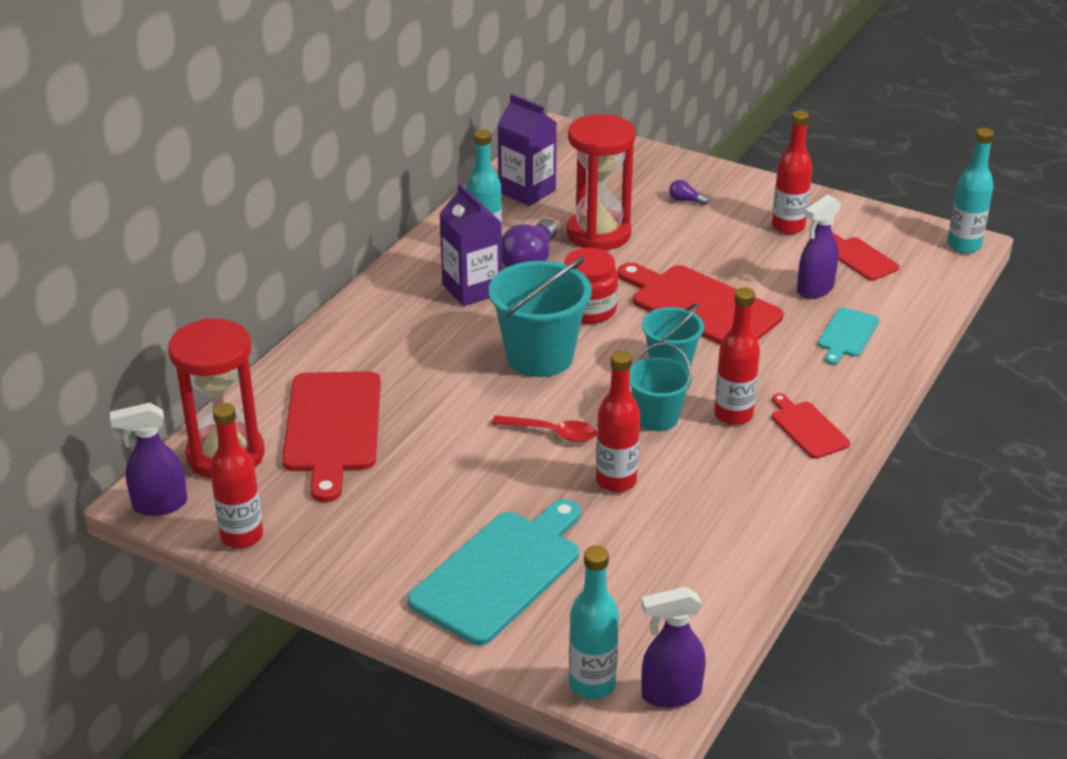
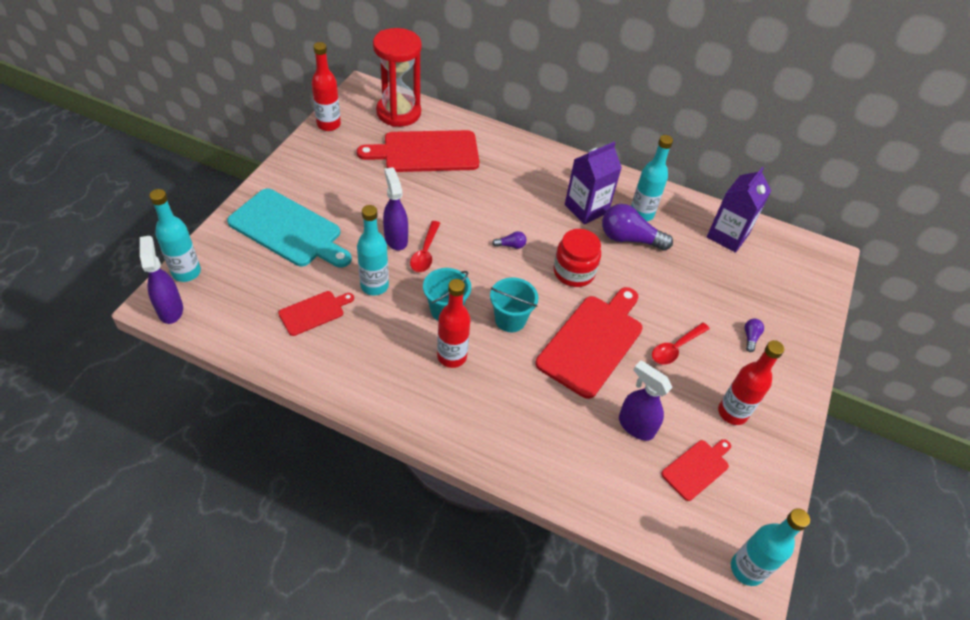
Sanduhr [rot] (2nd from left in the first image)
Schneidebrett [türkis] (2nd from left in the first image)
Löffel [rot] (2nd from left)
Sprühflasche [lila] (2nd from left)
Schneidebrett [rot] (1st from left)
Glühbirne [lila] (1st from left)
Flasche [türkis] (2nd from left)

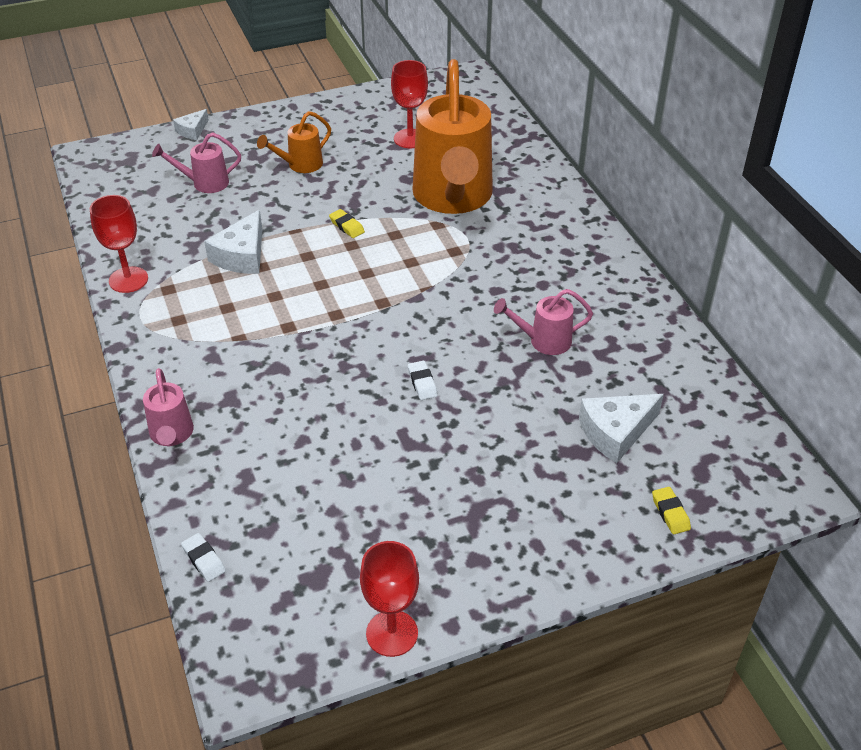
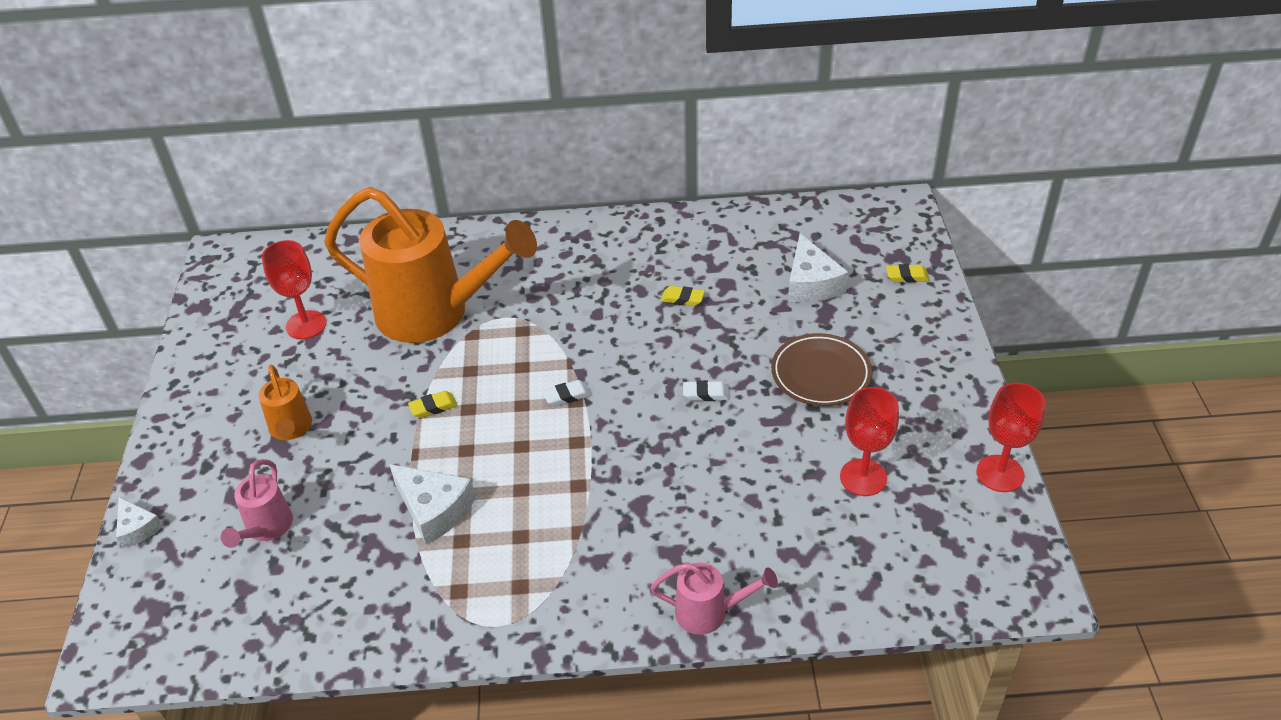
Teller [braun]
Kelch [rot] (2nd from left)
Radiergummi [weiß] (1st from left)
Radiergummi [gelb] (2nd from left)

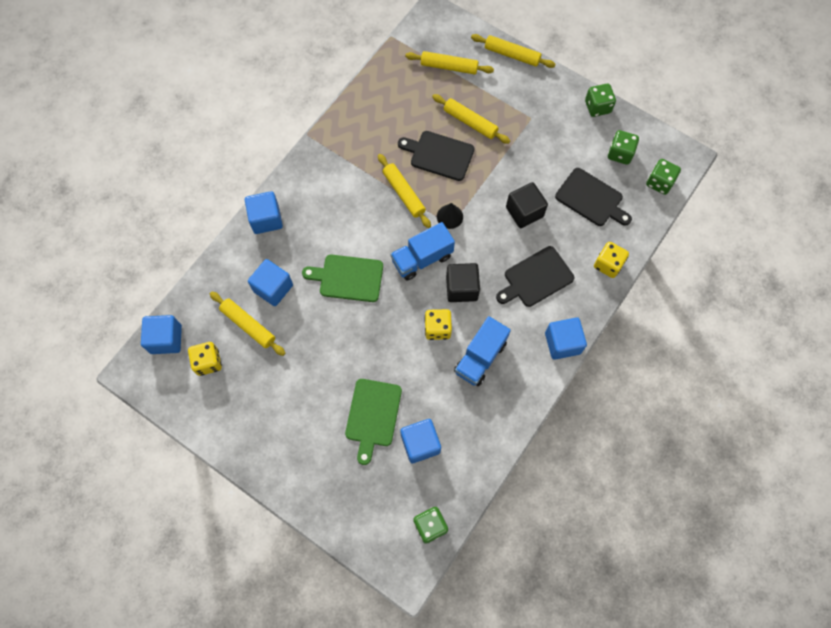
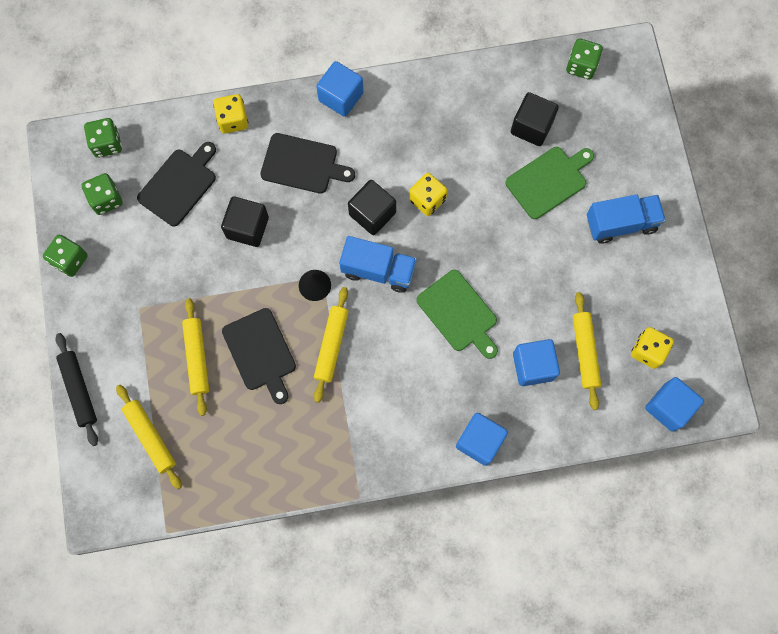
Lastwagen [blau] (2nd from left)
Kubus [schwarz] (3rd from left)
Nudelholz [schwarz]
Schneidebrett [schwarz] (1st from left)

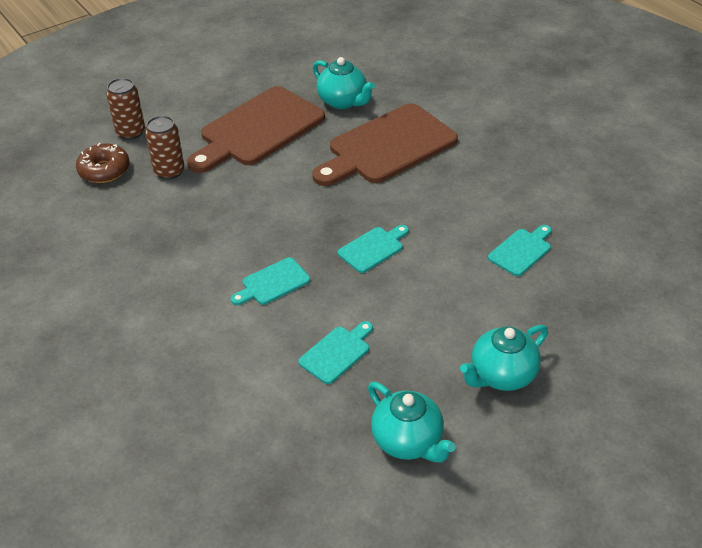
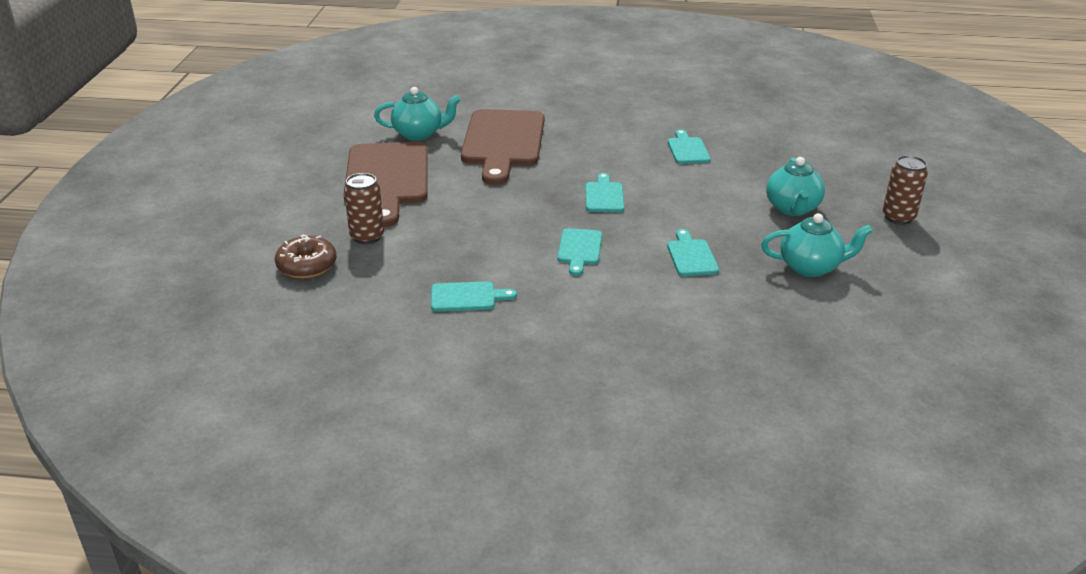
Schneidebrett [türkis] (1st from left)
Dose [braun] (2nd from left)

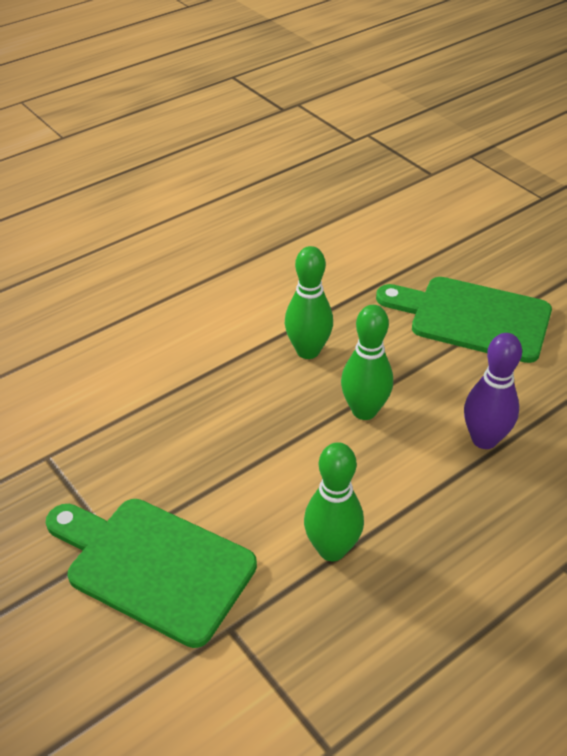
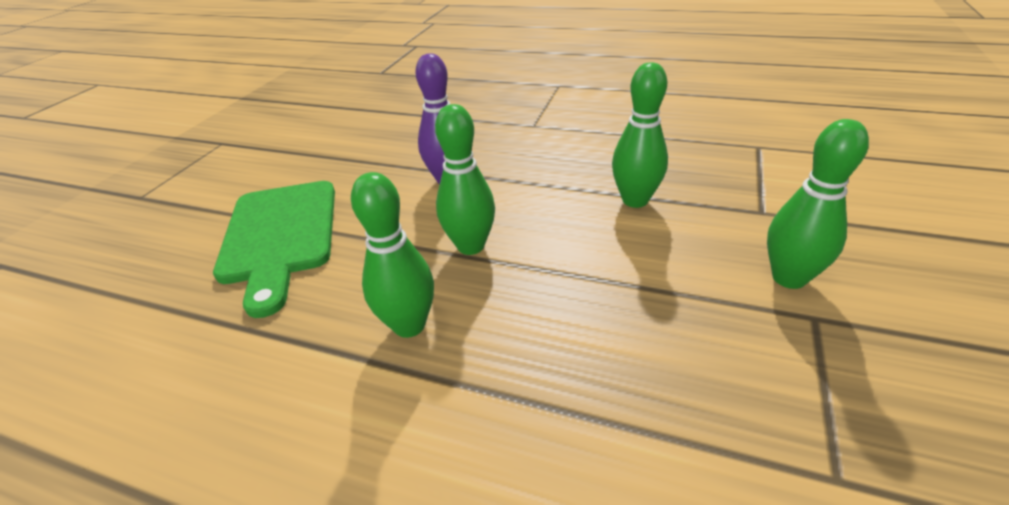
Bowlingkegel [grün] (4th from left)

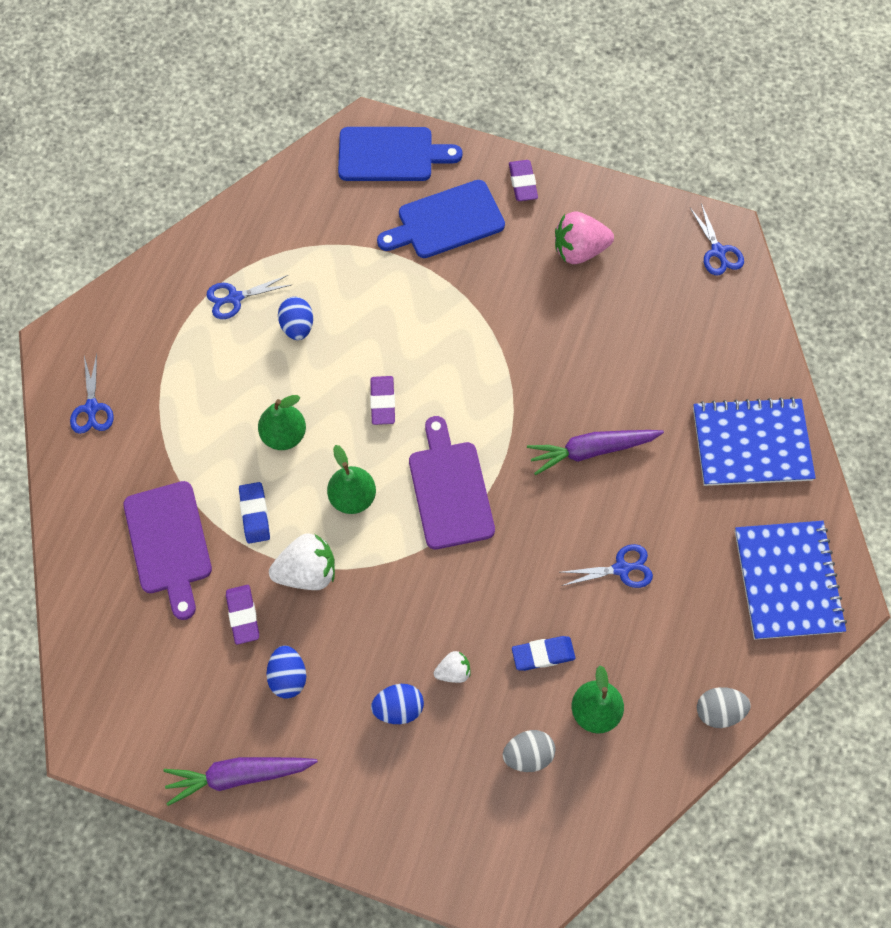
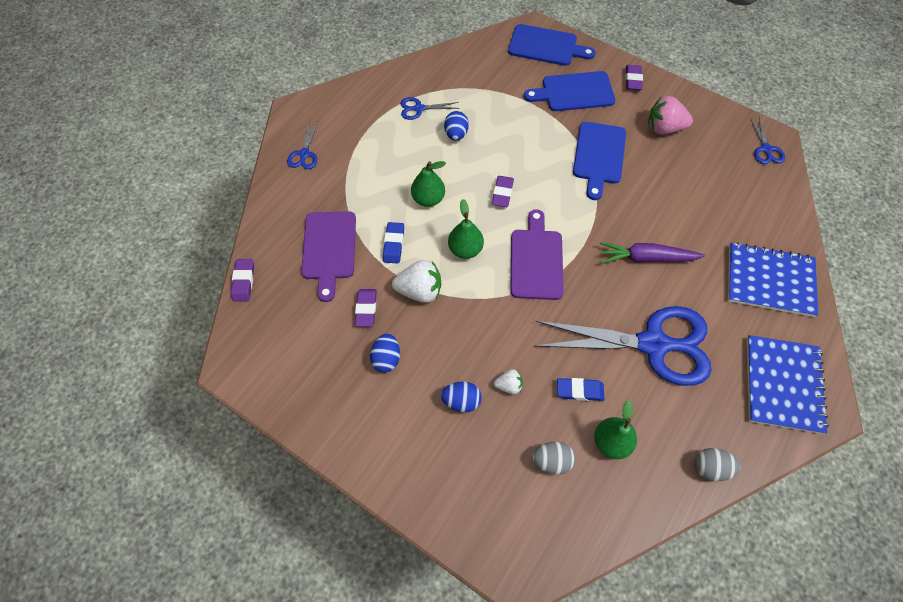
Karotte [lila] (1st from left in the first image)
Radiergummi [lila] (1st from left)
Schneidebrett [blau] (3rd from left)
Schere [blau] (3rd from left)

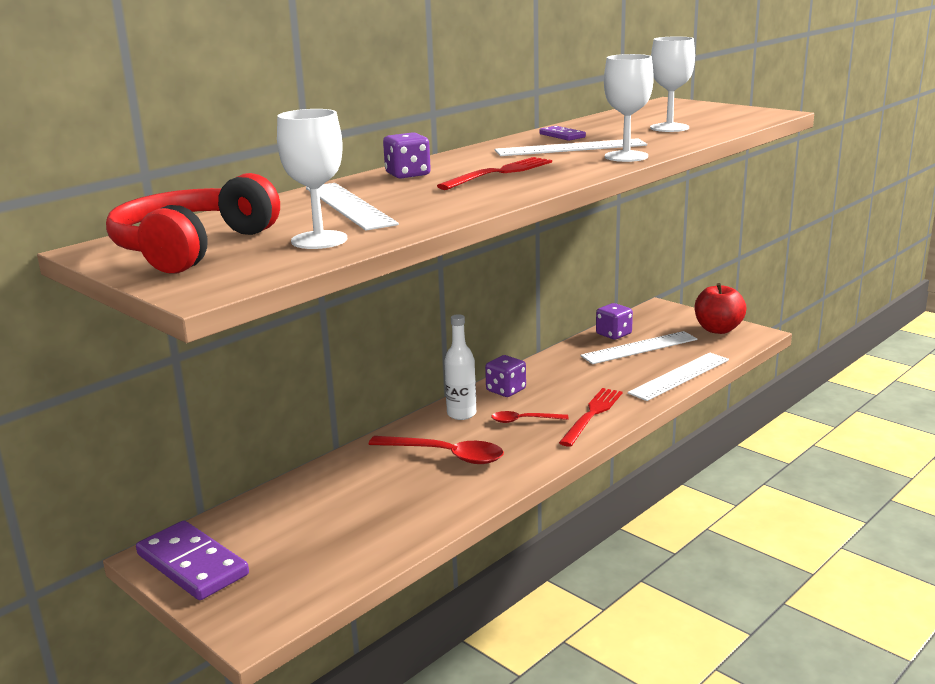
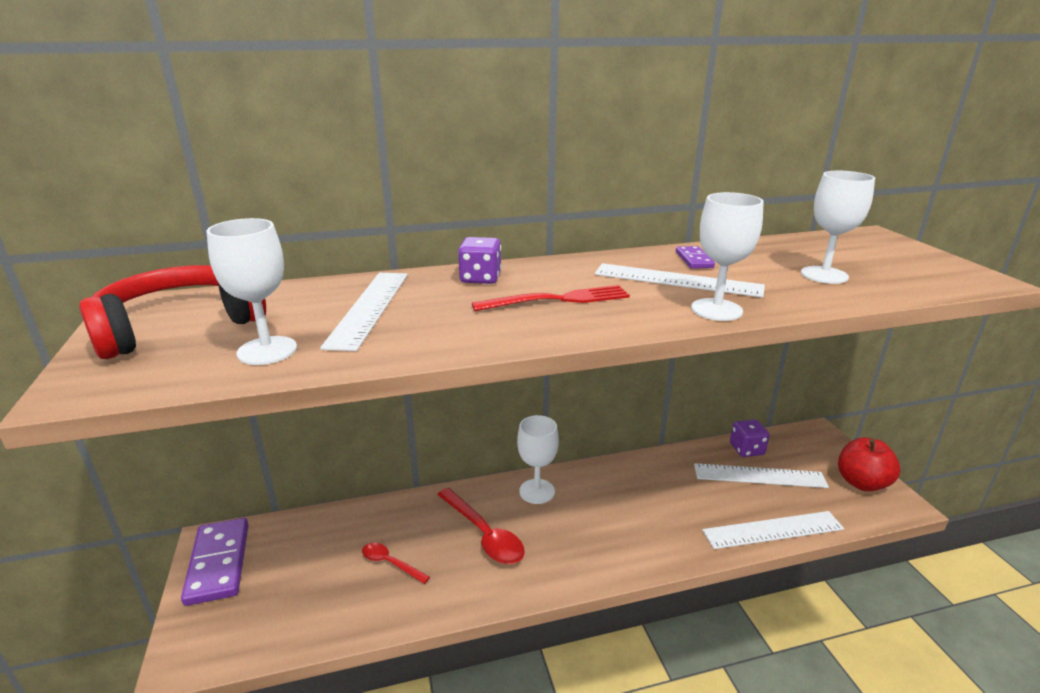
Spielwürfel [lila] (2nd from left in the first image)
Gabel [rot] (2nd from left in the first image)
Löffel [rot] (1st from left)
Kelch [weiß] (2nd from left)

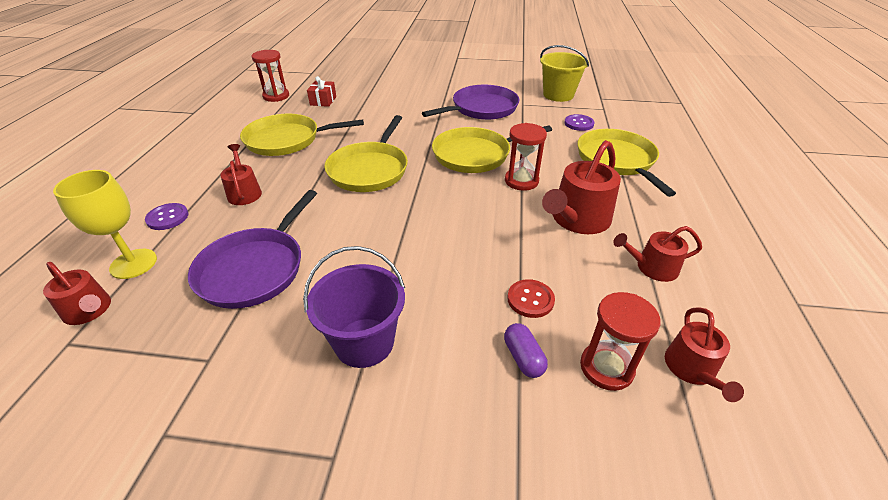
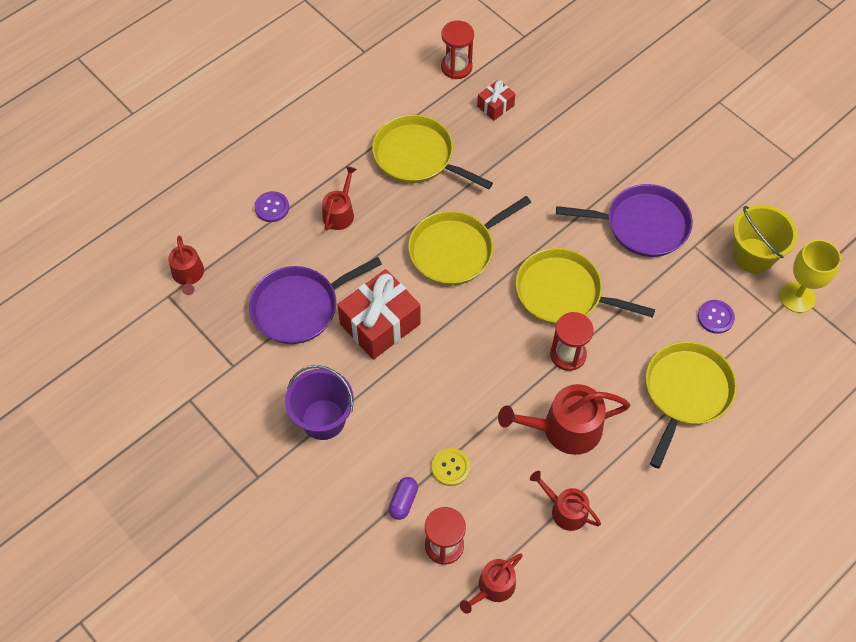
Geschenk [rot] (1st from left)
Kelch [gelb]
Knopf [gelb]

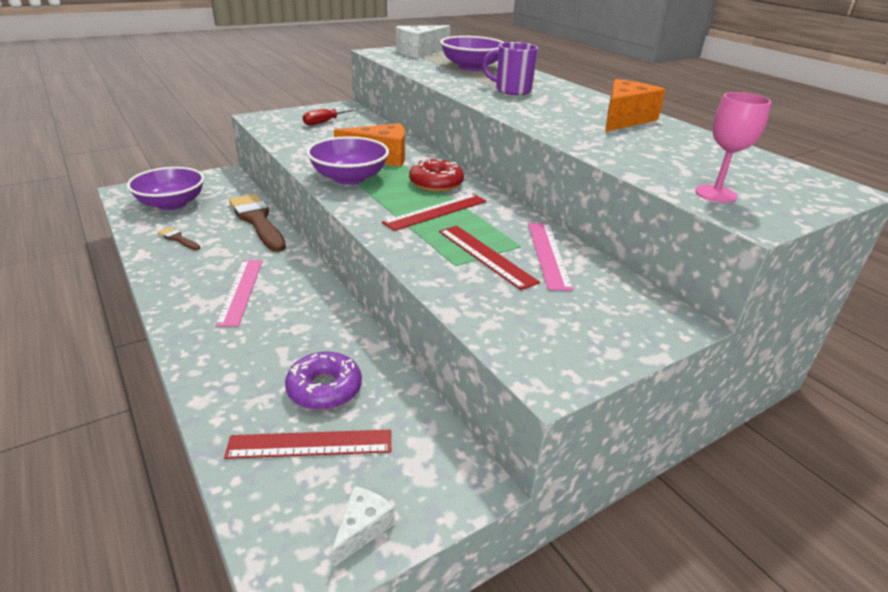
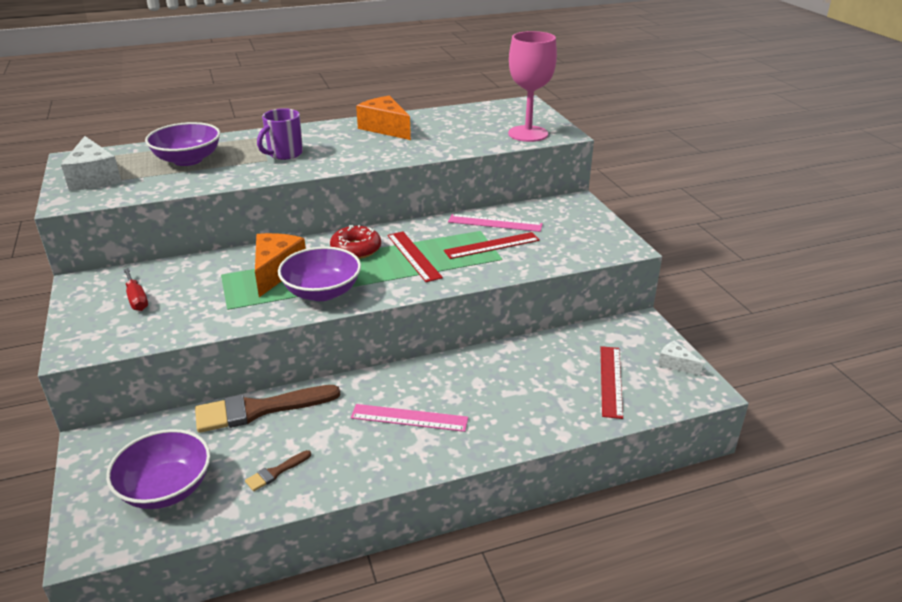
Donut [lila]
Kelch [rosa]

